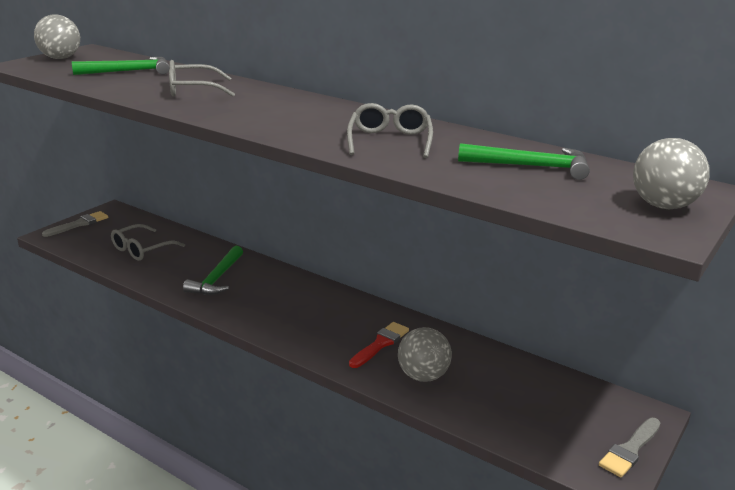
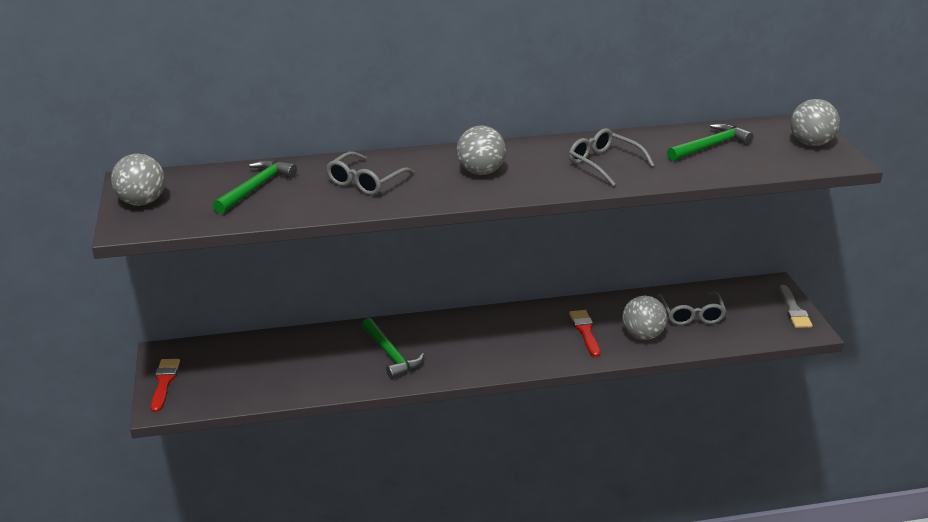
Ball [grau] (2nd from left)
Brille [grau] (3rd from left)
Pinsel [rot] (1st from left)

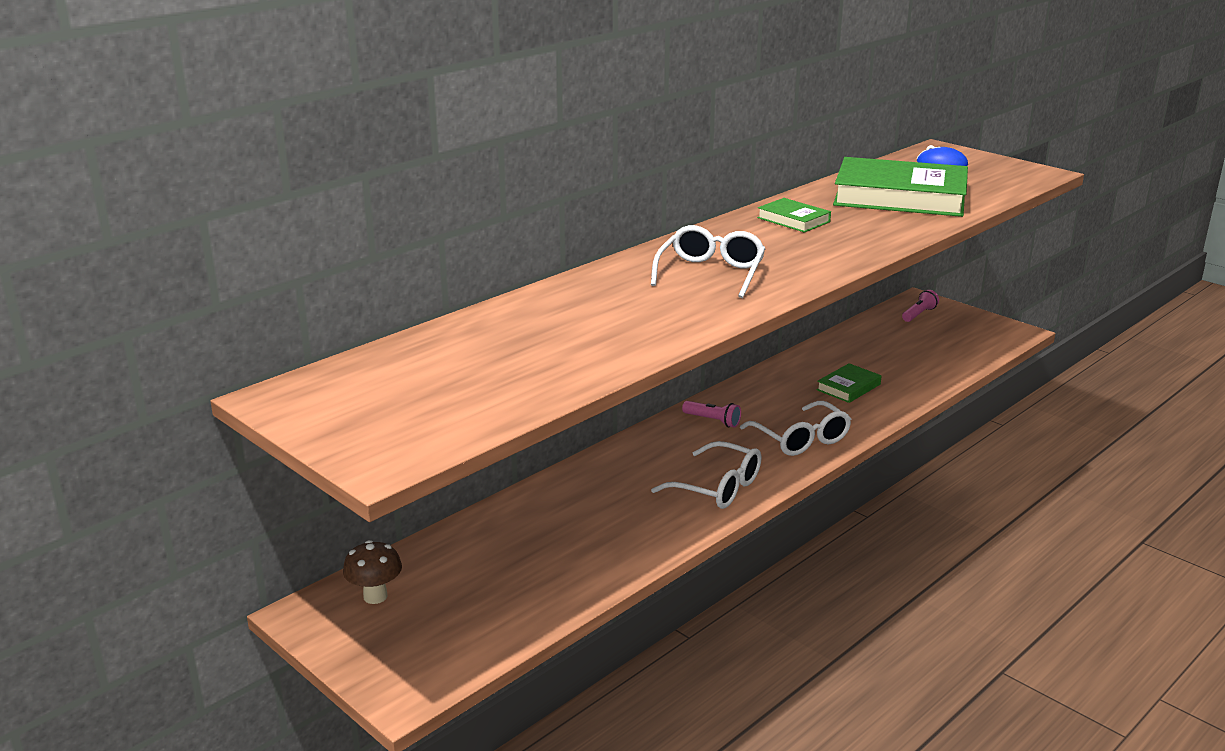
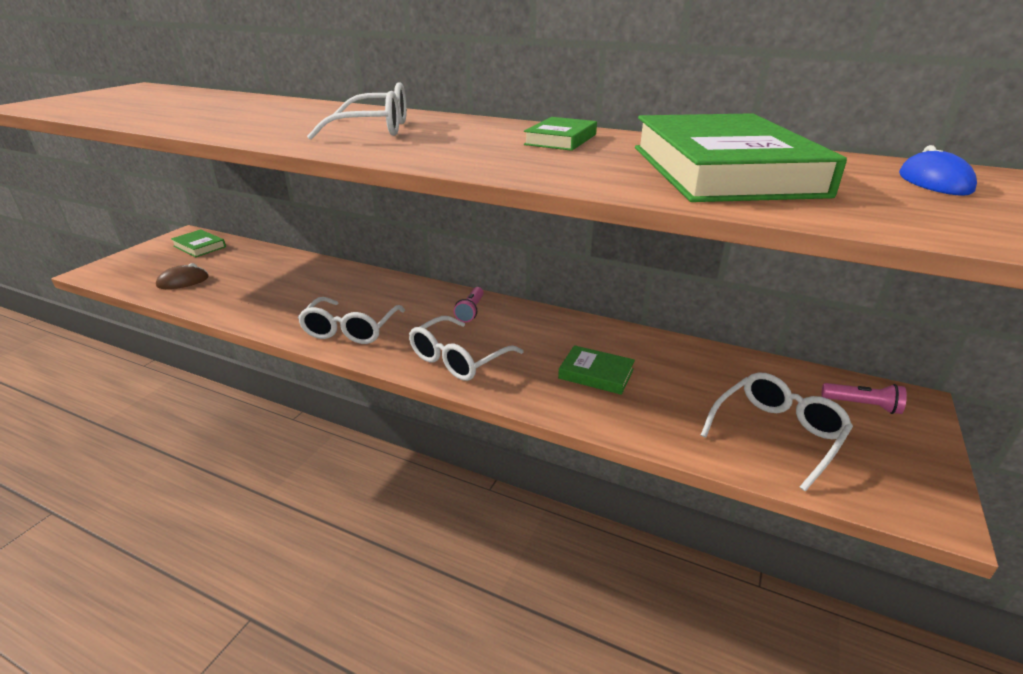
Computermaus [braun]
Brille [weiß] (4th from left)
Buch [grün] (1st from left)

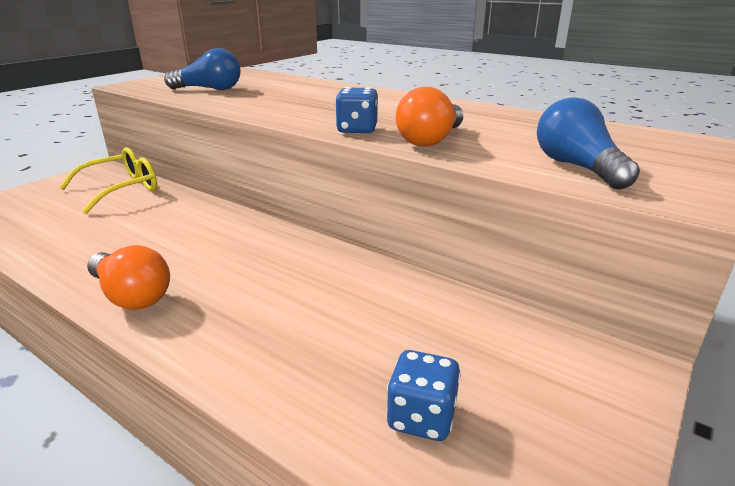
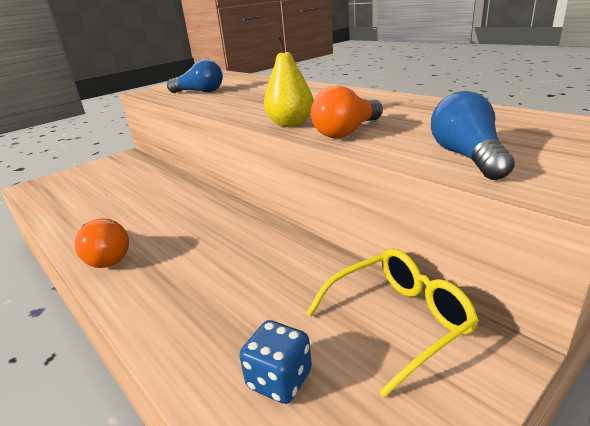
Brille [gelb]
Birne [gelb]

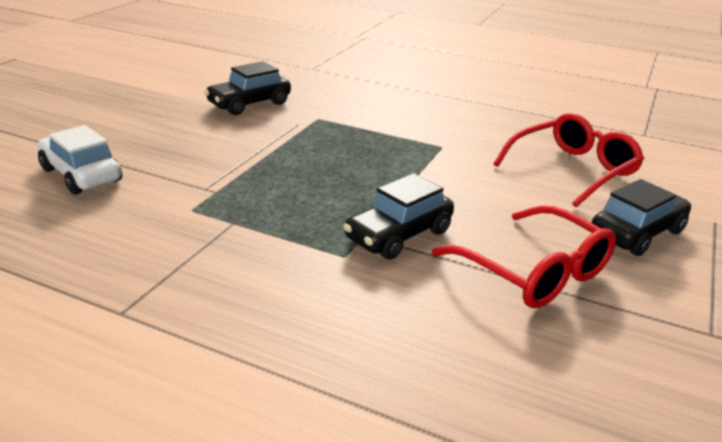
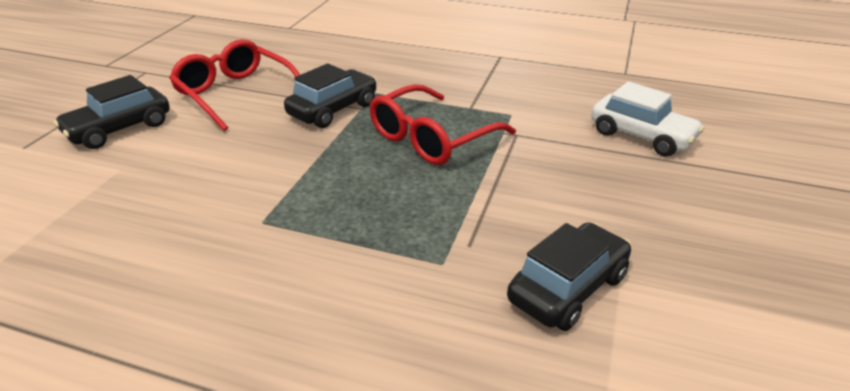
Brille [rot] (2nd from left)

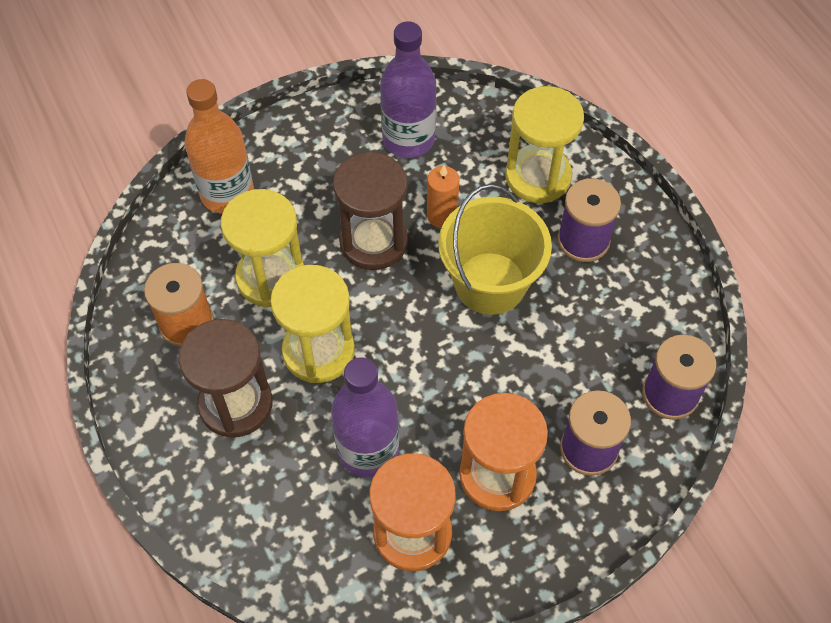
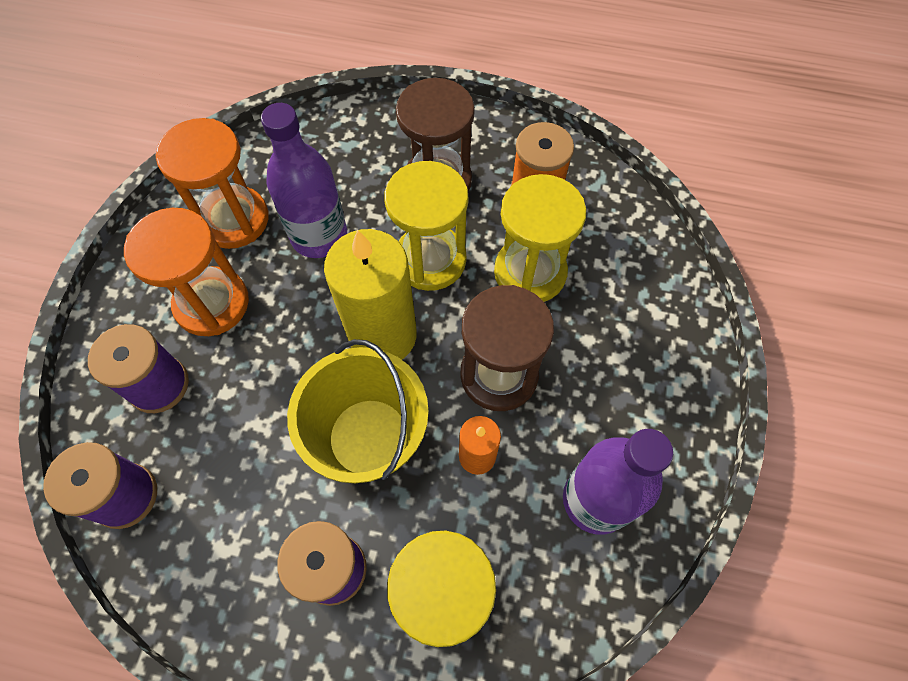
Flasche [orange]
Kerze [gelb]

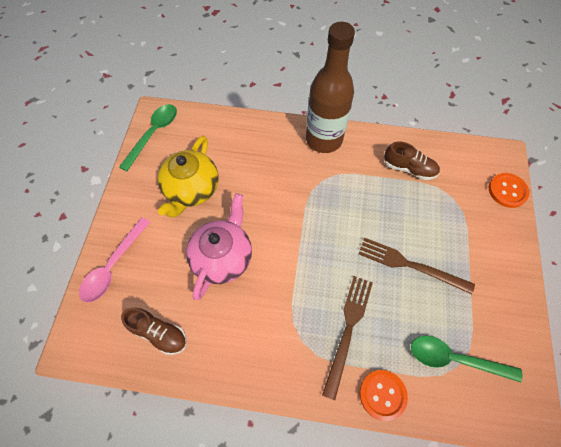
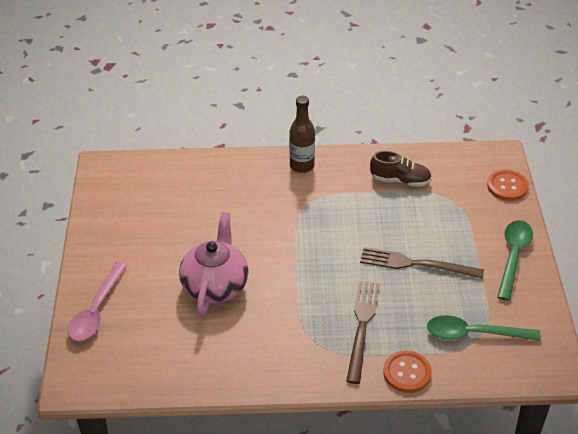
Schuh [braun] (1st from left in the first image)
Teekanne [gelb]
Löffel [grün] (2nd from left)
Flasche [braun]

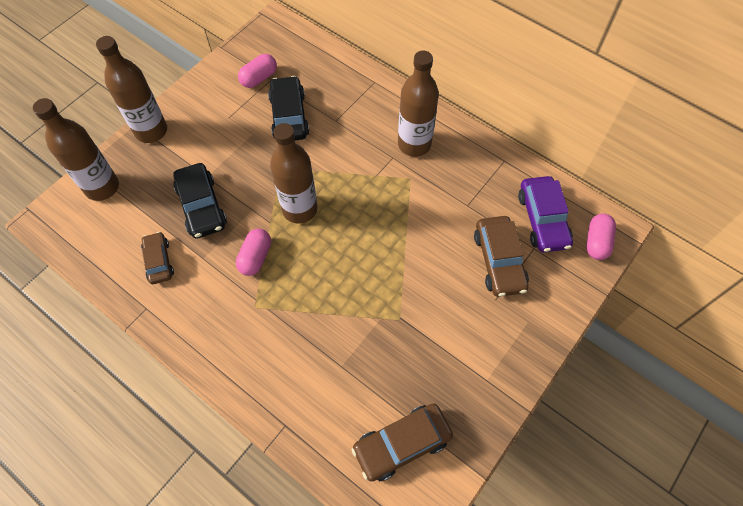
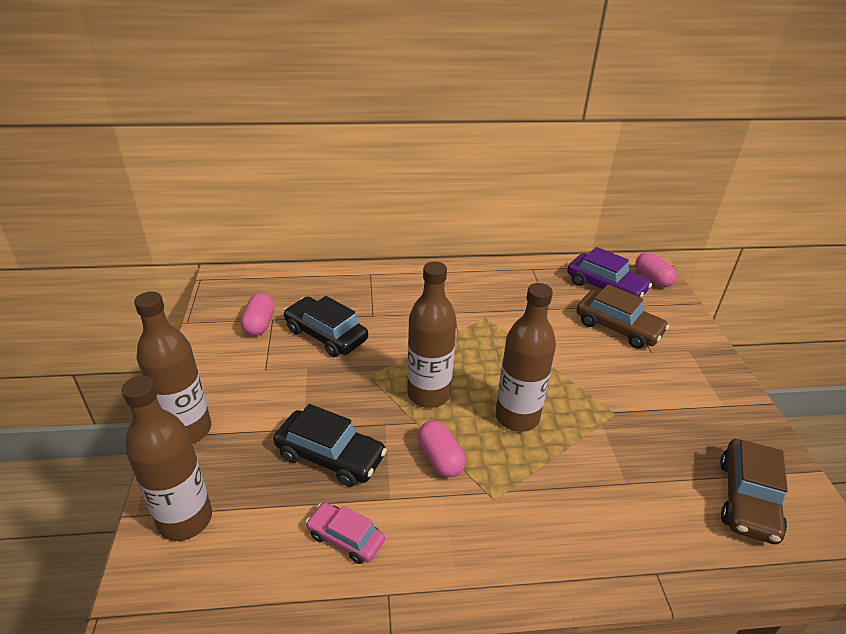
Flasche [braun] (4th from left)
Auto [rosa]

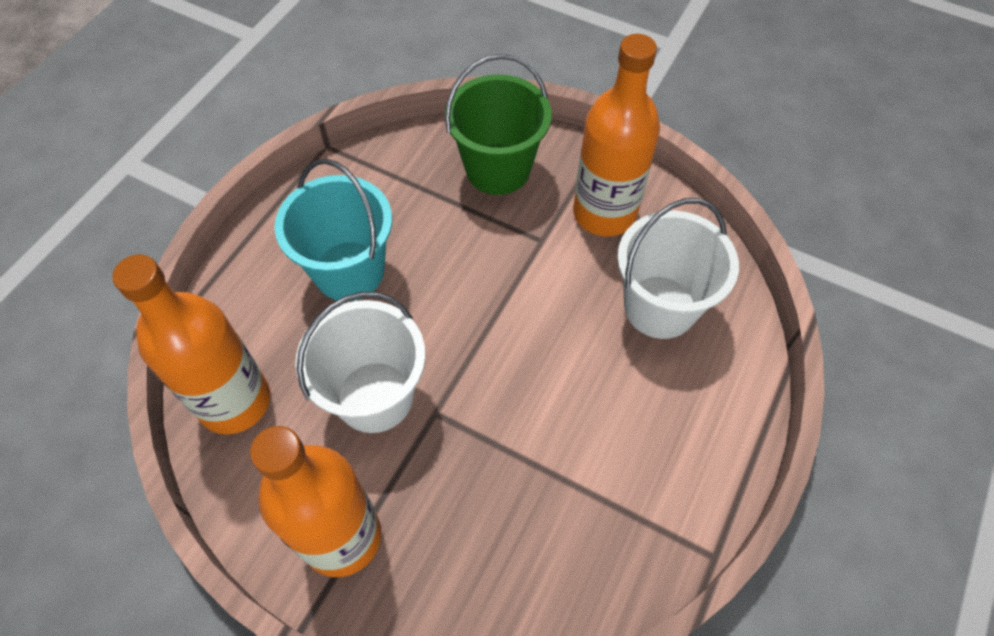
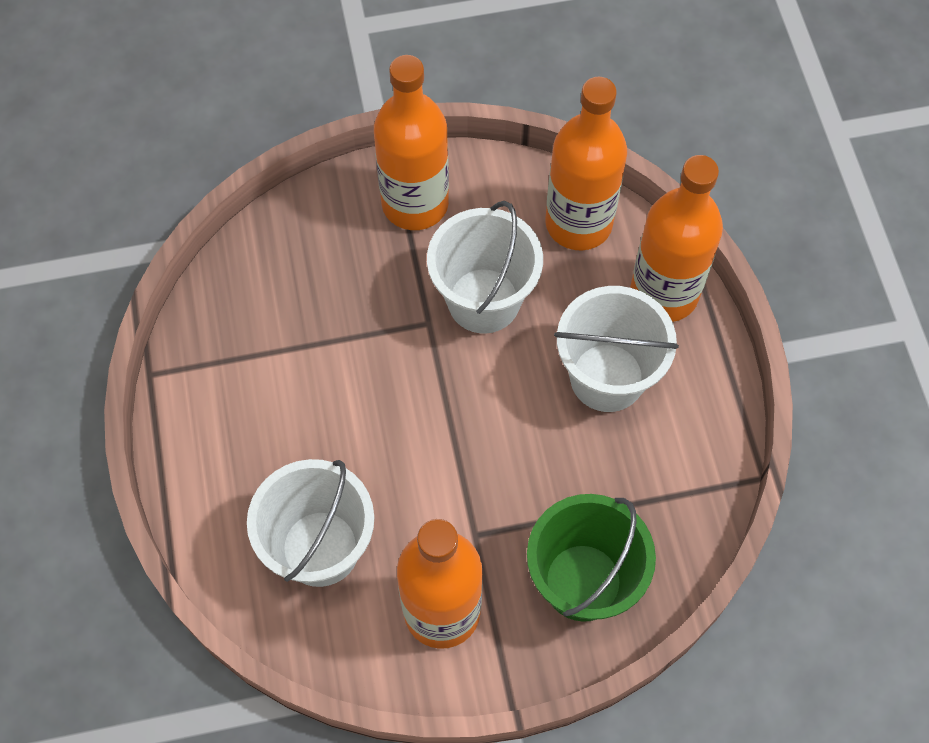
Flasche [orange] (4th from left)
Eimer [weiß] (3rd from left)

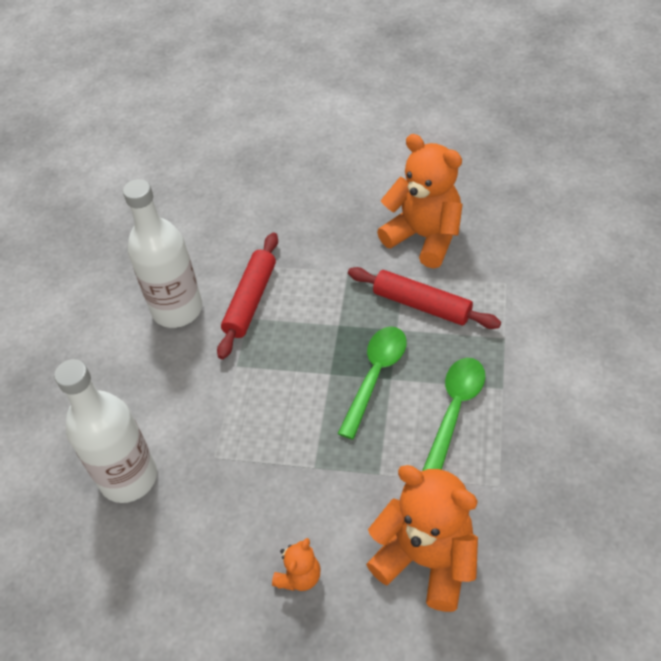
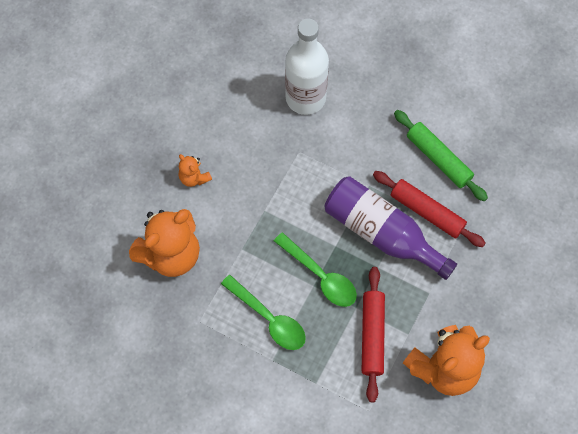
Flasche [lila]
Nudelholz [grün]
Nudelholz [rot] (1st from left)

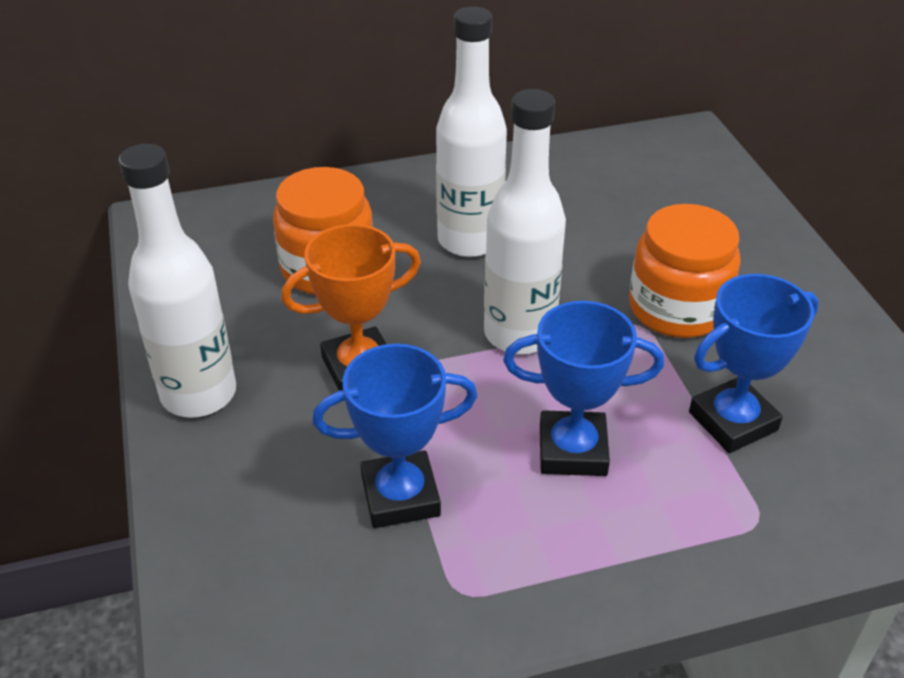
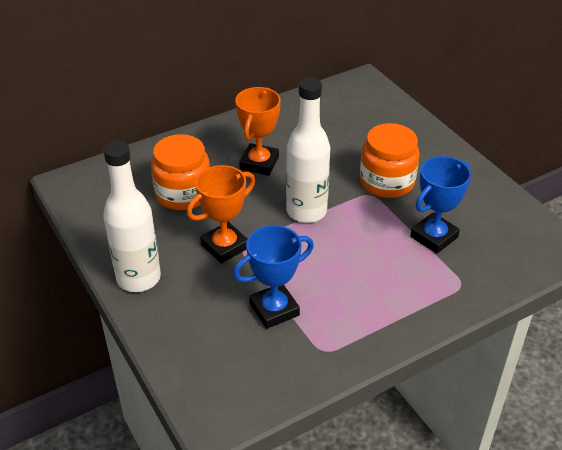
Pokal [blau] (2nd from left in the first image)
Pokal [orange] (2nd from left)

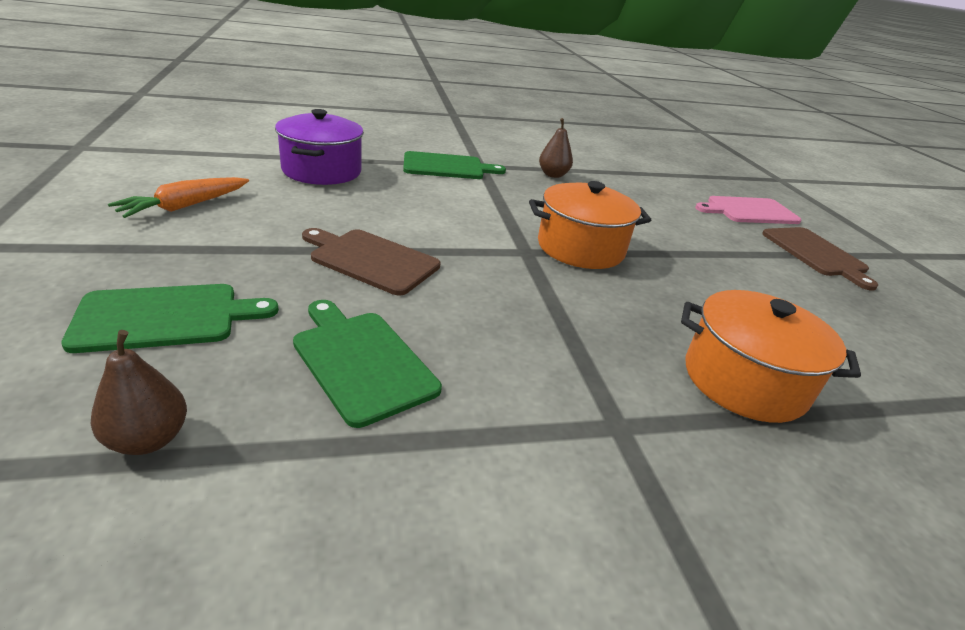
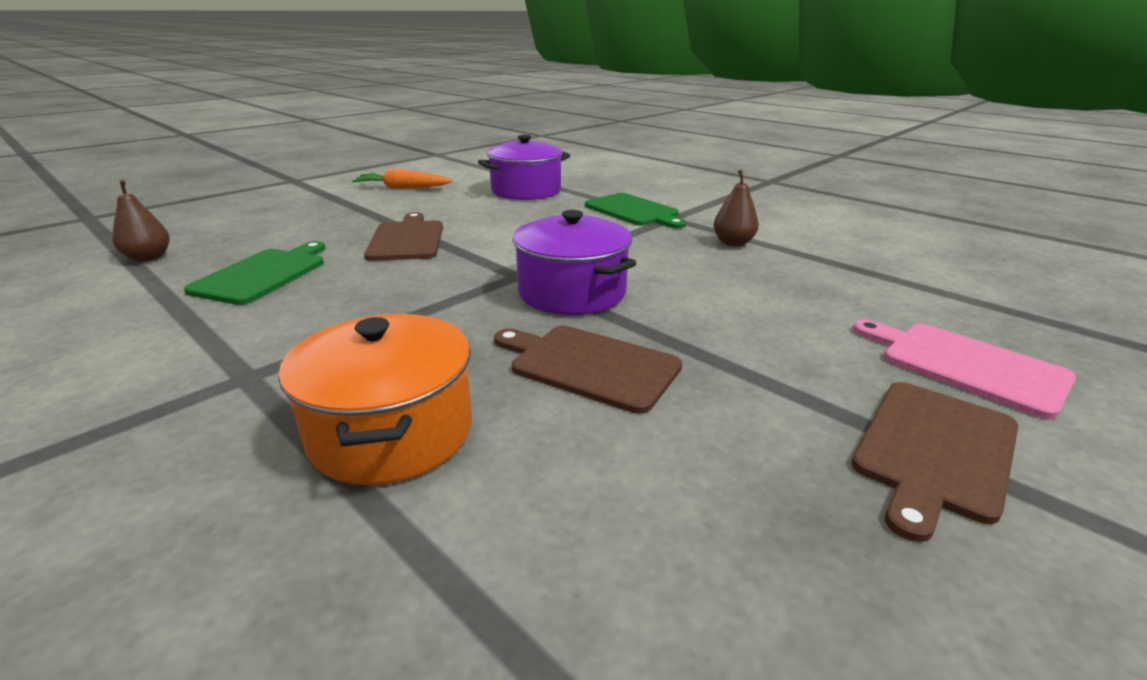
Schneidebrett [grün] (1st from left in the first image)
Schneidebrett [braun] (2nd from left)
Kochtopf [lila] (2nd from left)

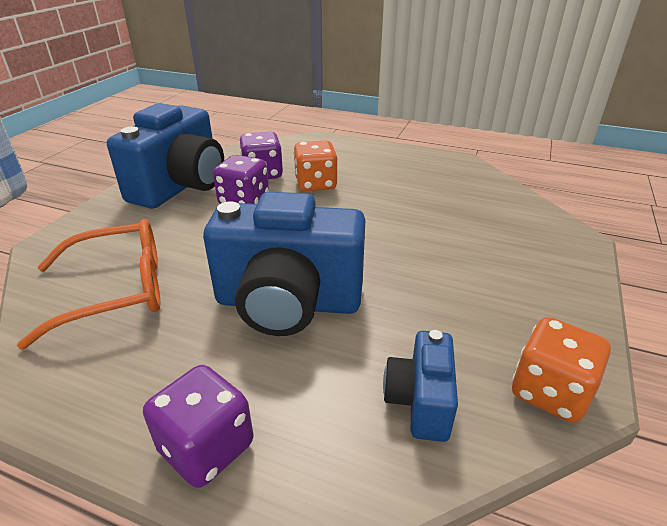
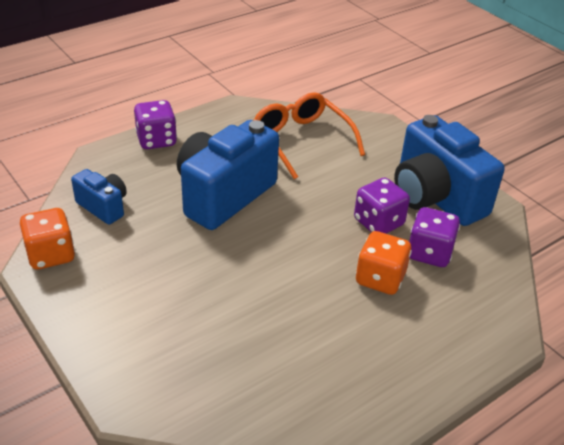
Brille [orange]

